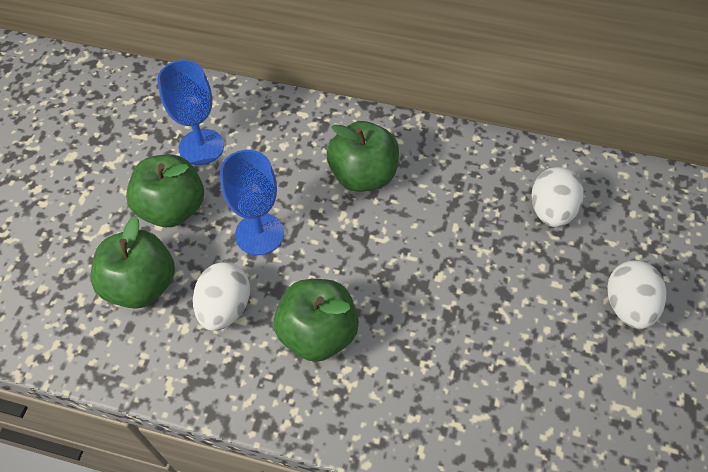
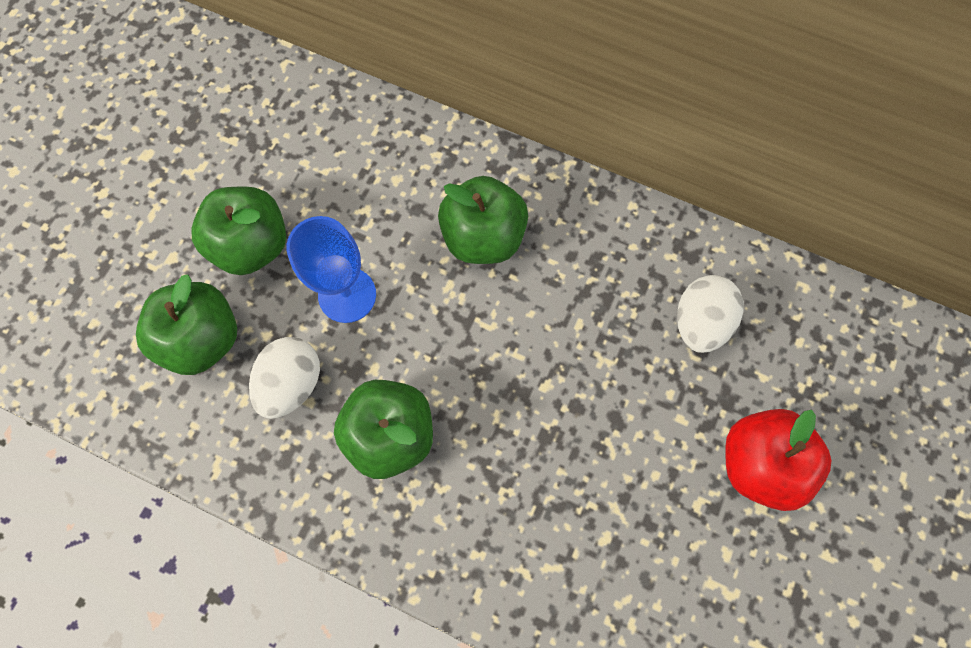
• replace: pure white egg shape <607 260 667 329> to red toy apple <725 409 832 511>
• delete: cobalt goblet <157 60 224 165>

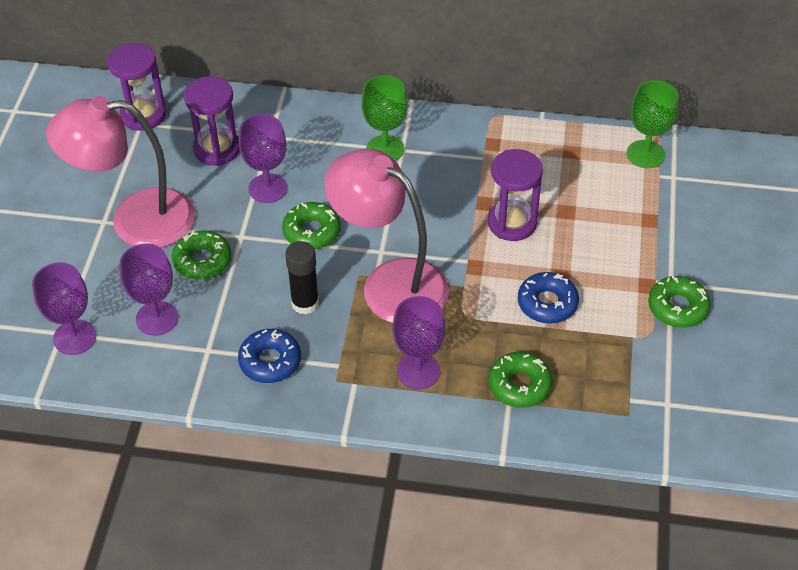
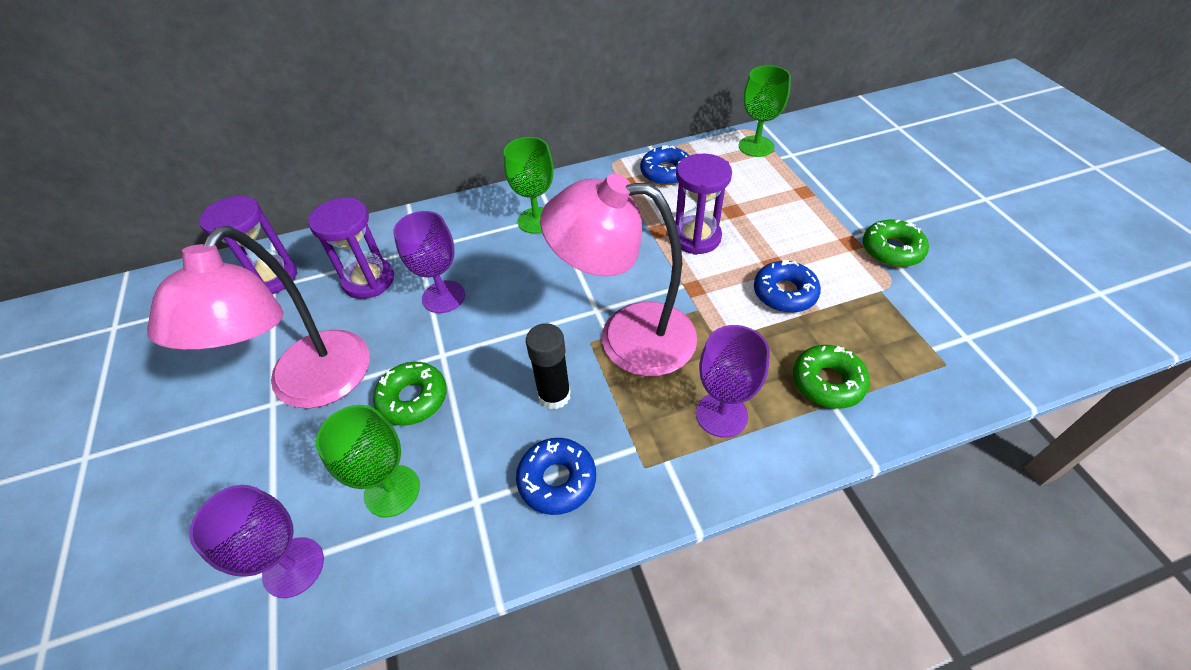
• rotate: rose-pink reading lamp <46 96 195 248> = <147 226 370 408> 45 degrees counterclockwise
• recolor: violet goblet <120 243 178 336> to green goblet <316 405 420 518>
• insert: cobalt glazed donut <640 145 689 185>
• delete: green glazed donut <282 202 341 249>

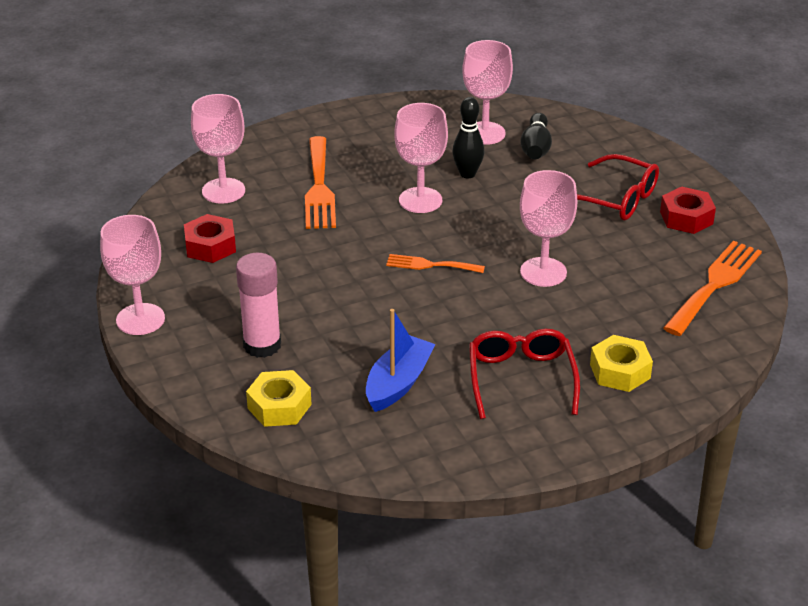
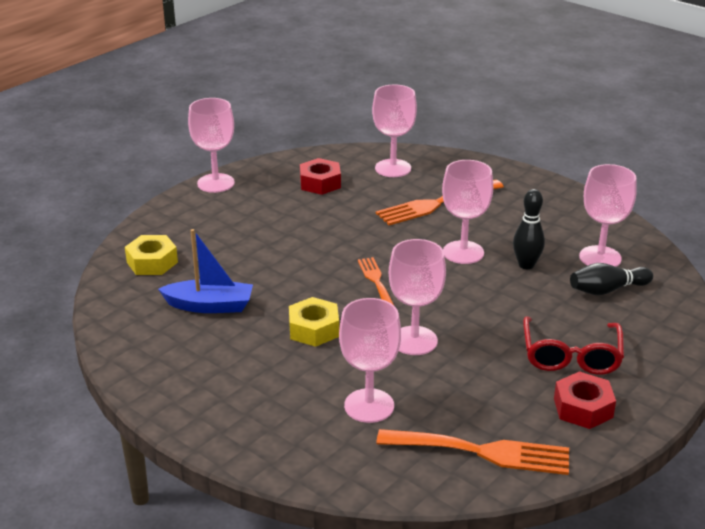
• move: bright yellow hexagon nut <590 335 653 392> to <289 297 339 347>
• insert: rose-pink goblet <339 298 401 423>
• delete: rose-pink glue <236 253 281 358>
• delete: red eyeglasses <469 329 580 419>

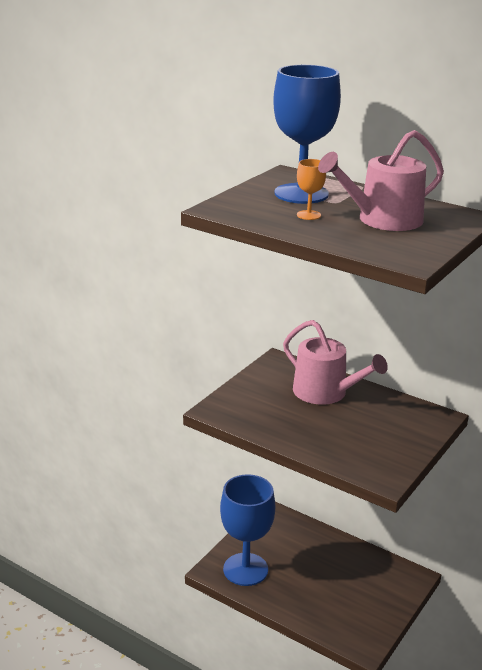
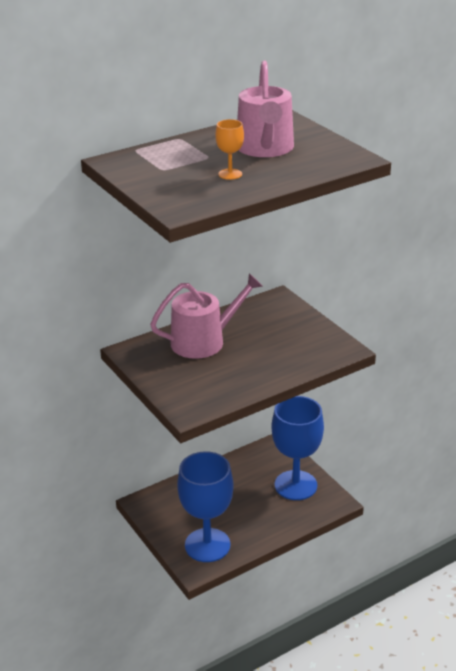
• move: cobalt goblet <273 65 341 204> to <271 396 324 500>

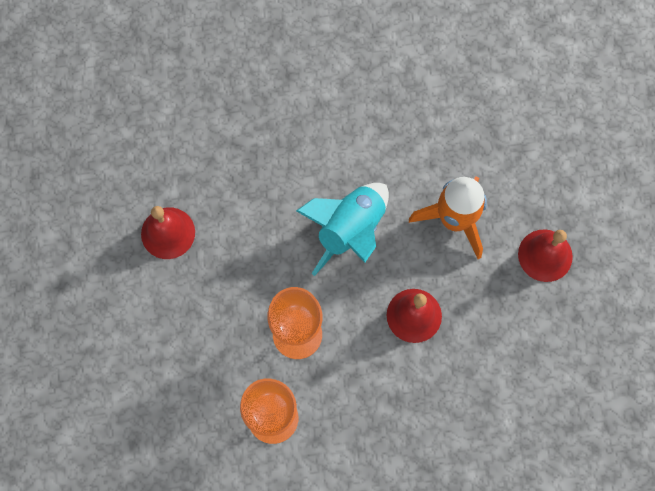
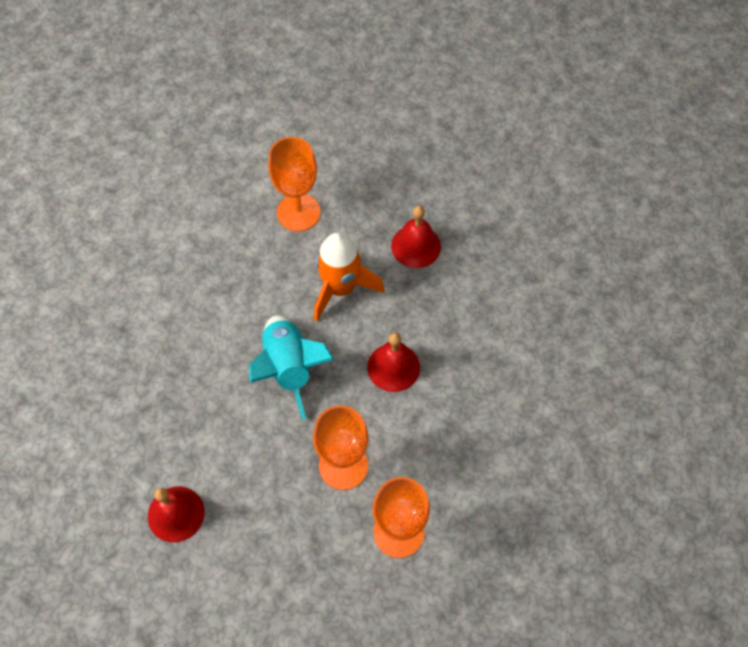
• insert: orange goblet <268 137 321 231>

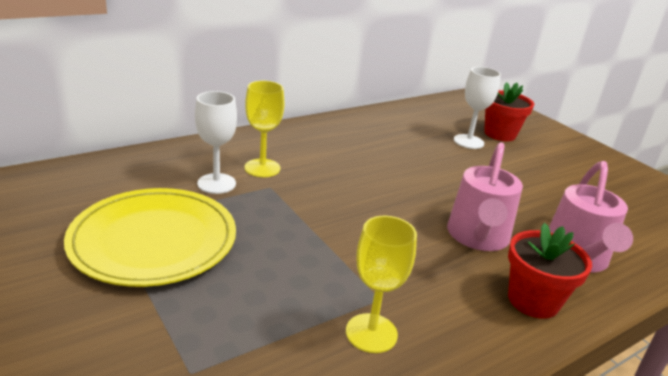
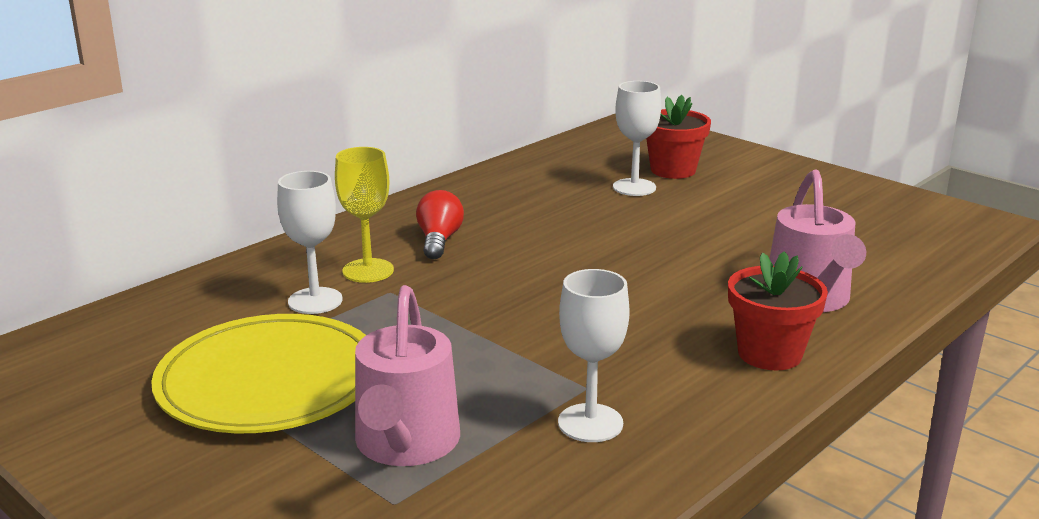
• move: rose-pink watering pot <447 142 523 251> to <355 285 460 466>
• insert: red lightbulb <416 190 464 259>
• recolor: bright yellow goblet <346 216 417 353> to pure white goblet <558 269 630 442>

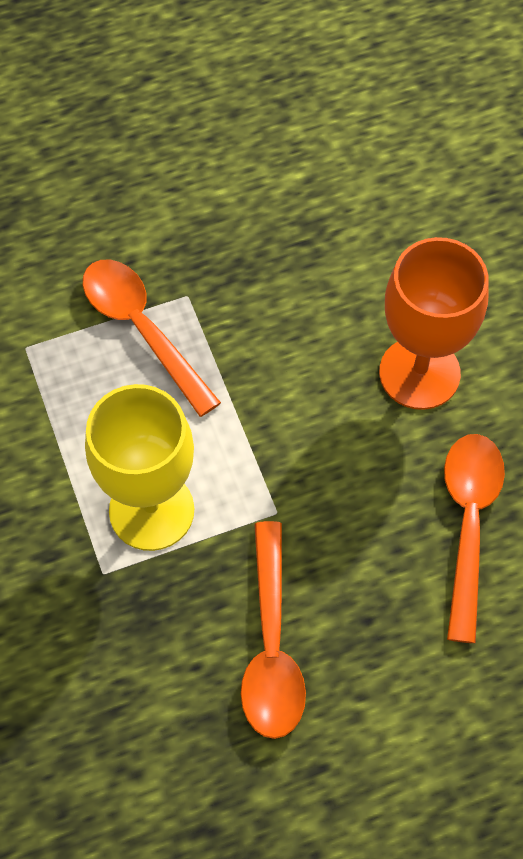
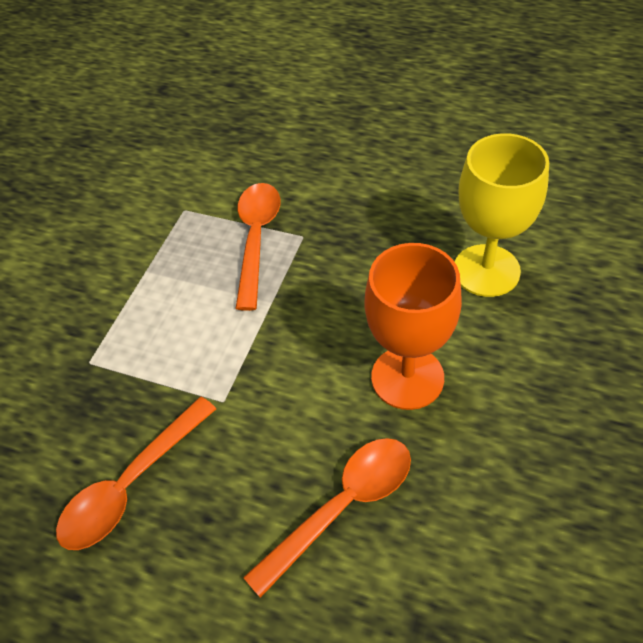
• move: bright yellow goblet <85 384 194 551> to <455 134 549 297>

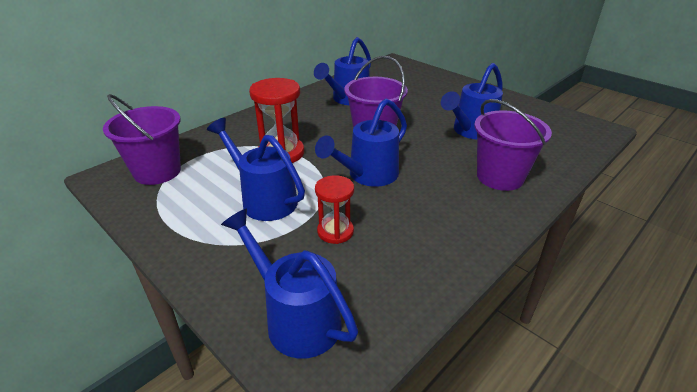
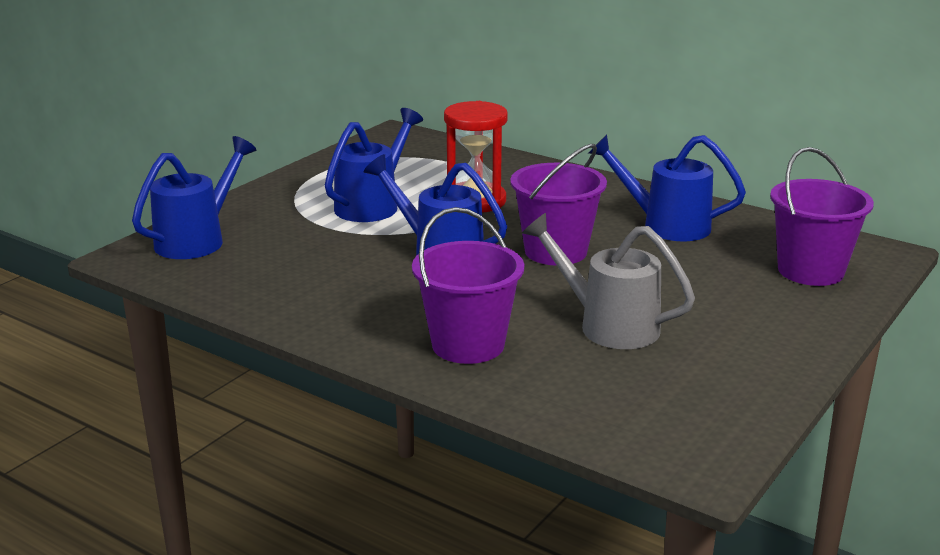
• recolor: cobalt watering pot <441 63 503 139> to gray watering pot <522 213 695 349>
• move: violet bucket <103 94 181 185> to <770 147 874 286>
• delete: red sandglass <315 175 354 244>

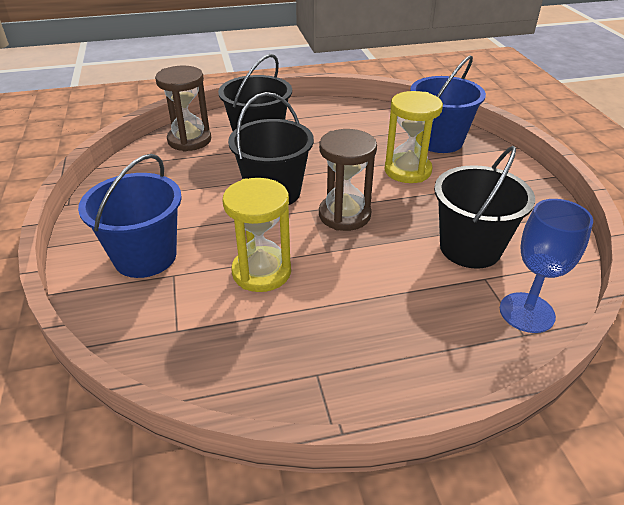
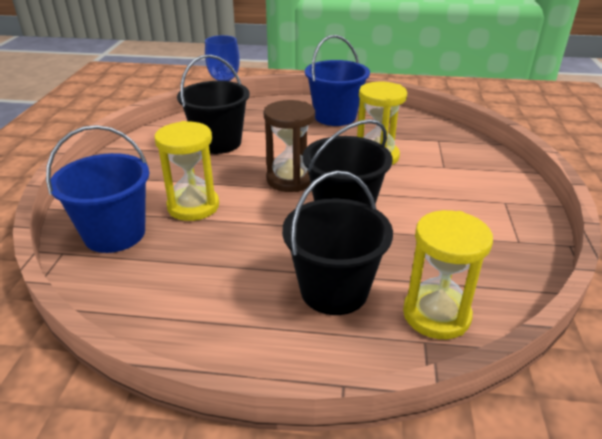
• move: cobalt bucket <78 154 182 278> to <305 35 370 126>
• recolor: brown sandglass <155 66 211 151> to bright yellow sandglass <403 210 493 339>

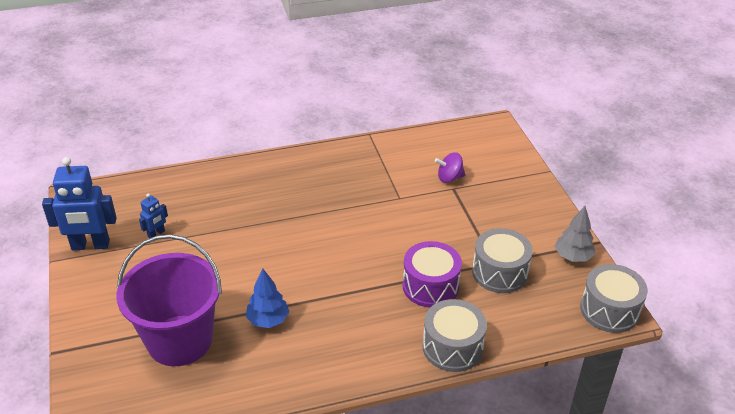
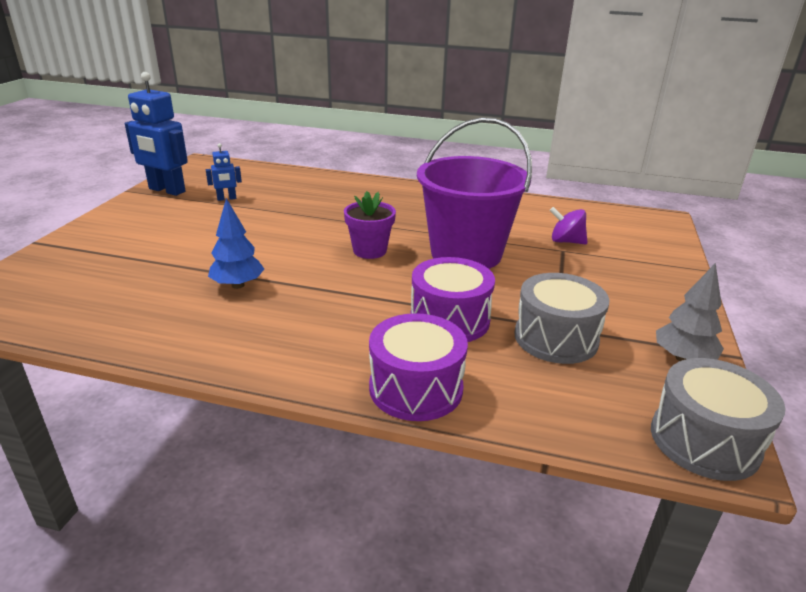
• insert: violet potted plant <344 191 396 259>
• recolor: gray toy drum <423 299 487 372> to violet toy drum <369 313 468 421>
• move: violet bucket <116 234 222 366> to <417 117 532 269>

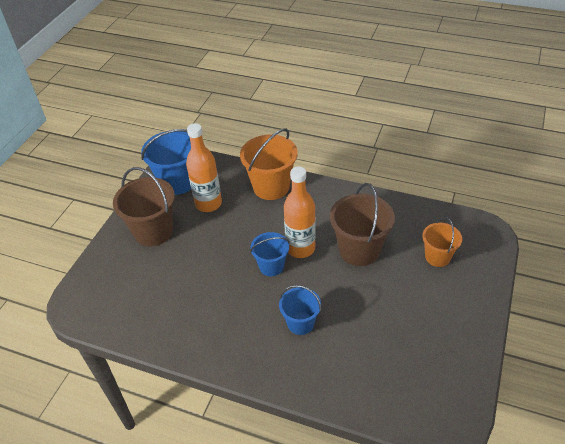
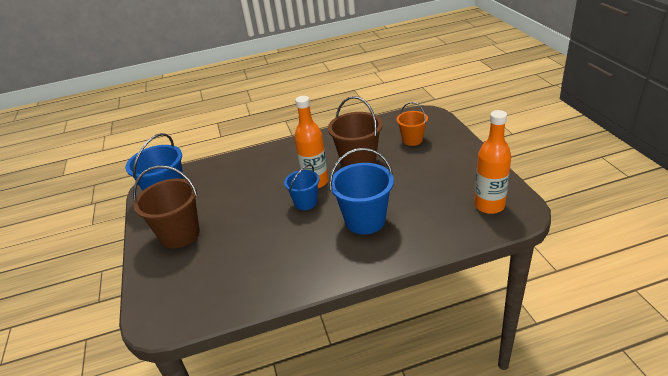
• resize: cobalt bucket <279 285 321 335> = <329 148 394 234> x1.65
• move: orange drink bottle <186 123 222 212> to <474 110 511 214>
• delete: orange bucket <240 128 298 200>

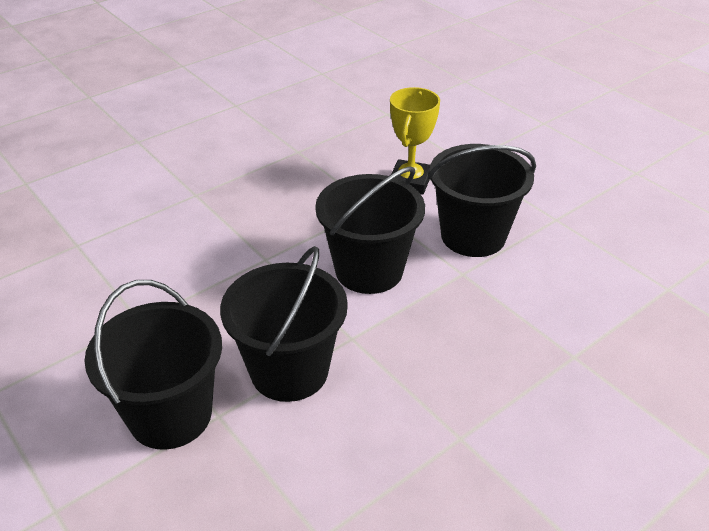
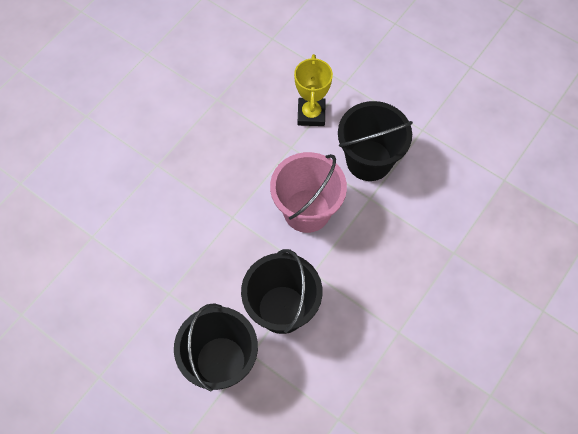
• recolor: jet-black bucket <315 166 425 294> to rose-pink bucket <270 152 347 233>

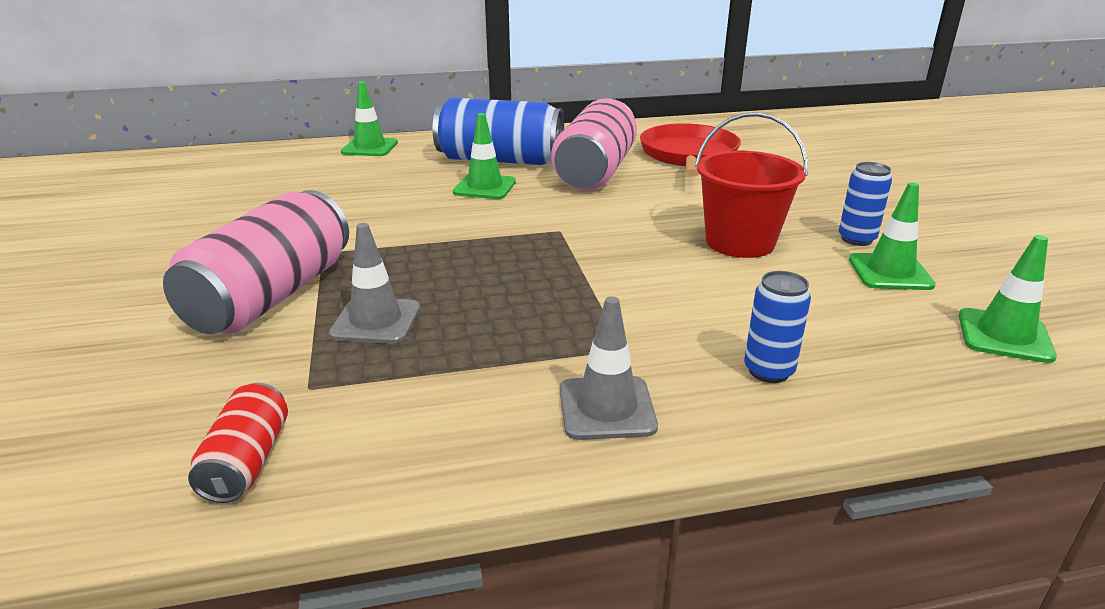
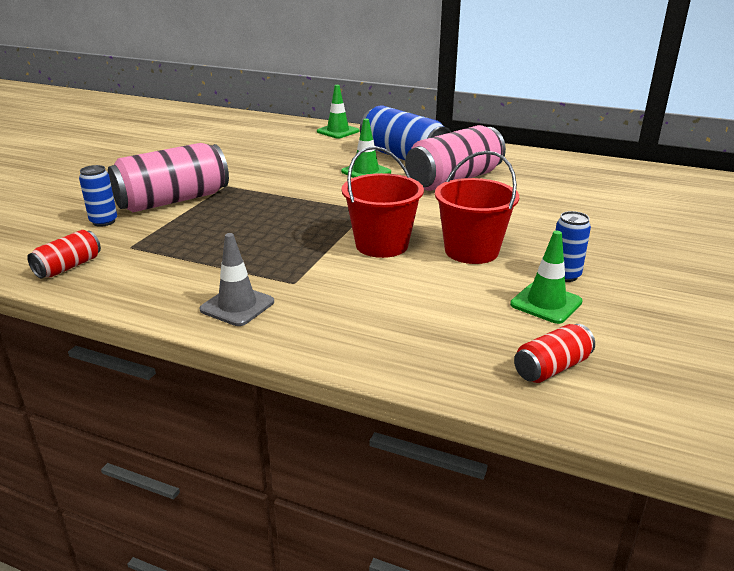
• move: cobalt soda can <744 271 811 383> to <79 165 117 227>
• insert: red bucket <342 146 424 258>
• replace: green traffic cone <959 235 1057 363> to red soda can <514 324 595 383>
• delete: gray traffic cone <329 223 420 344>
• delete: red pan <640 123 741 176>

